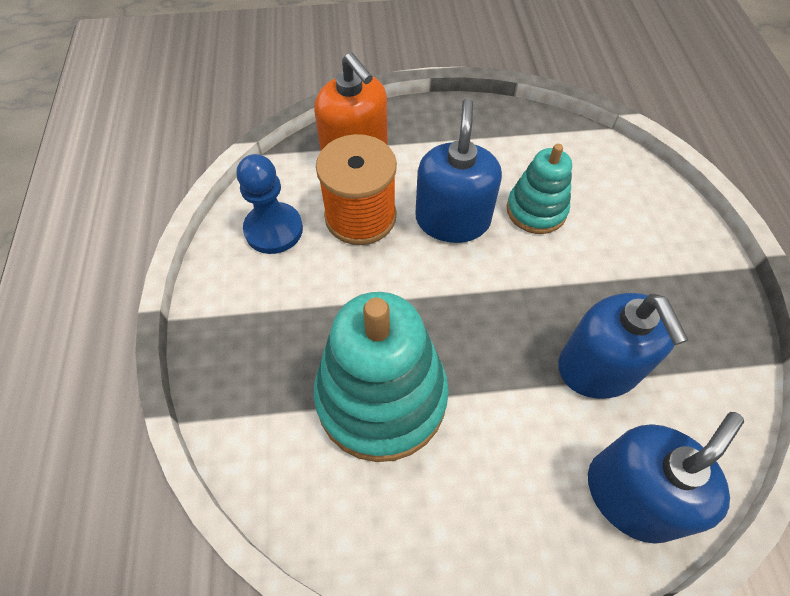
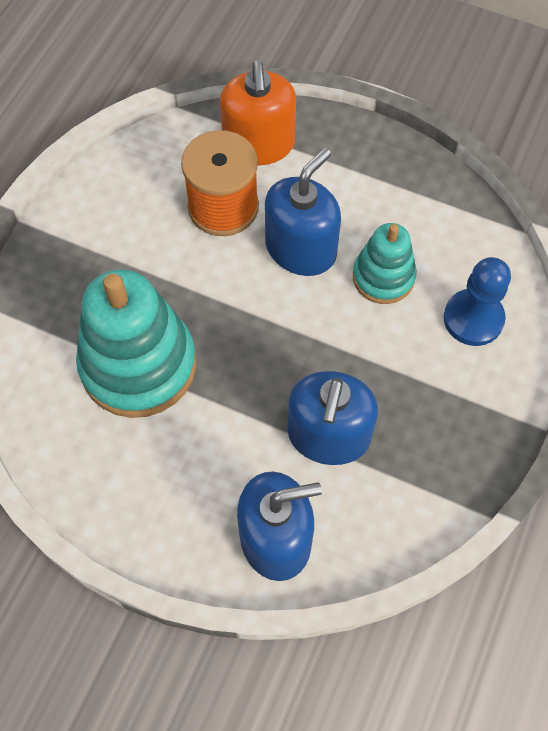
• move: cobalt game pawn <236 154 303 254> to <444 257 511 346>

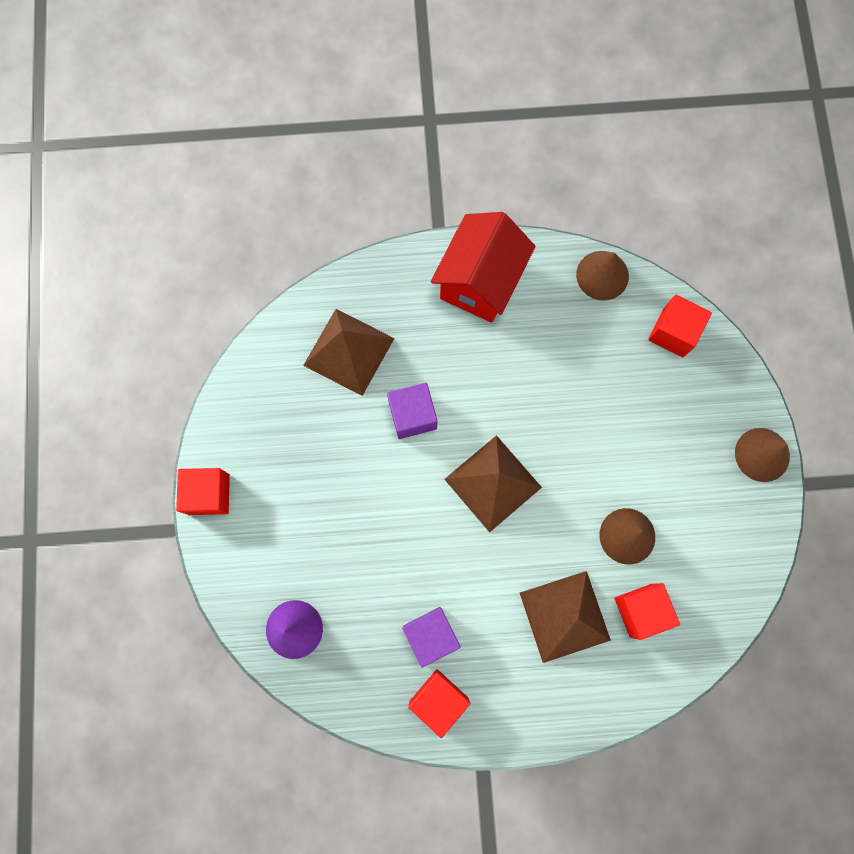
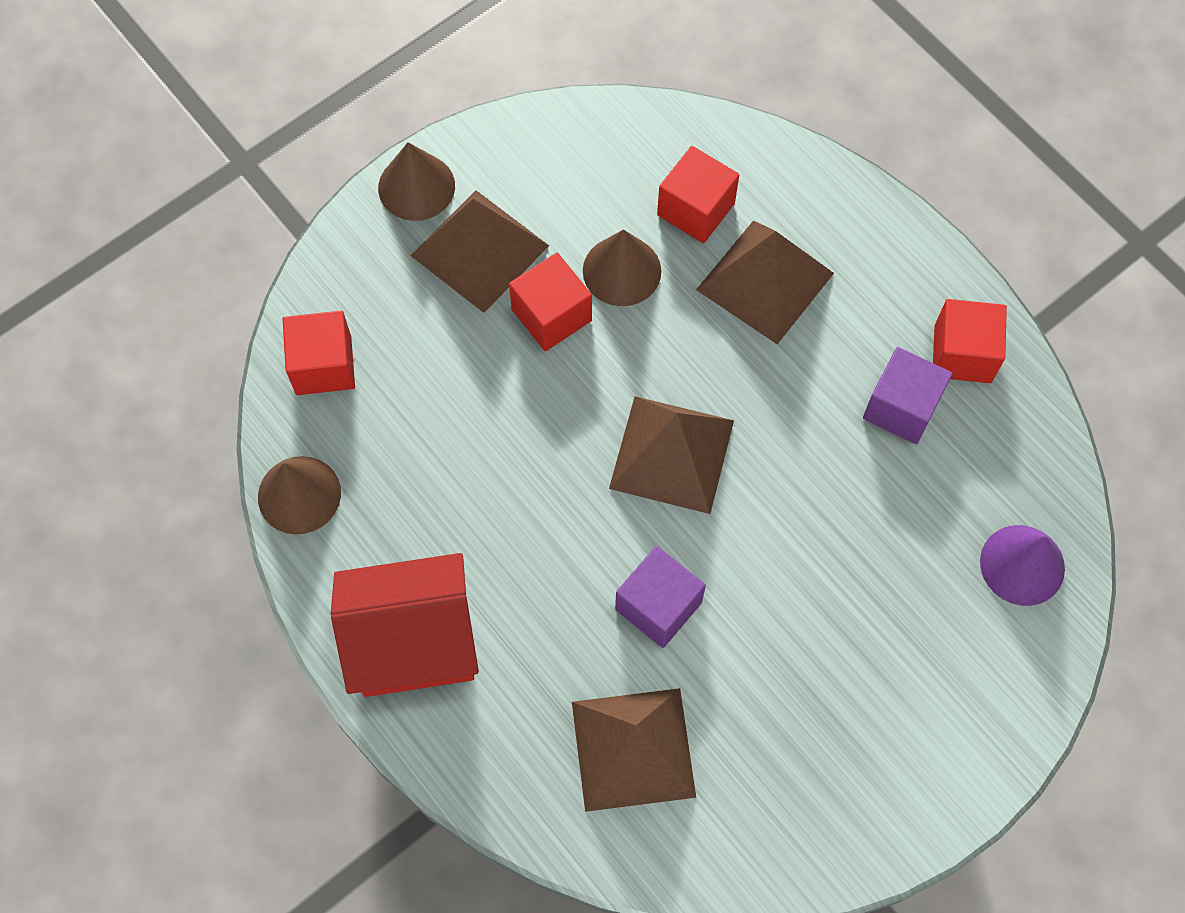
• insert: brown pyramid shape <411 190 549 313>
• move: red solid cube <176 468 230 515> to <509 253 592 351>

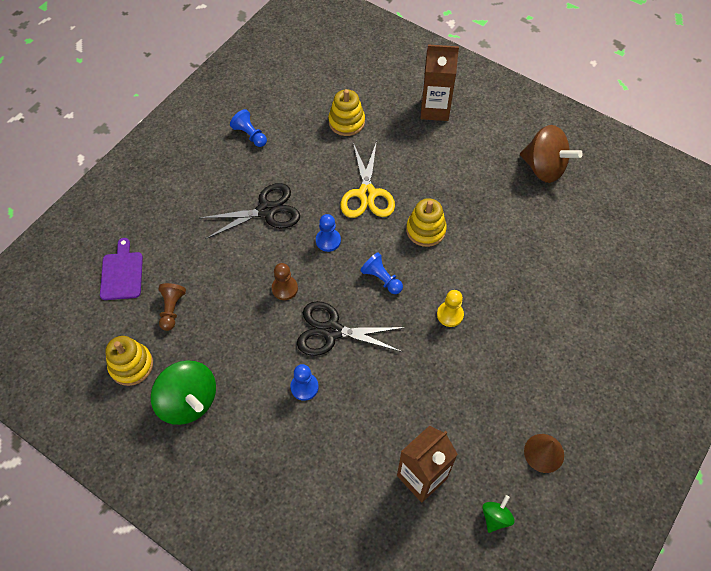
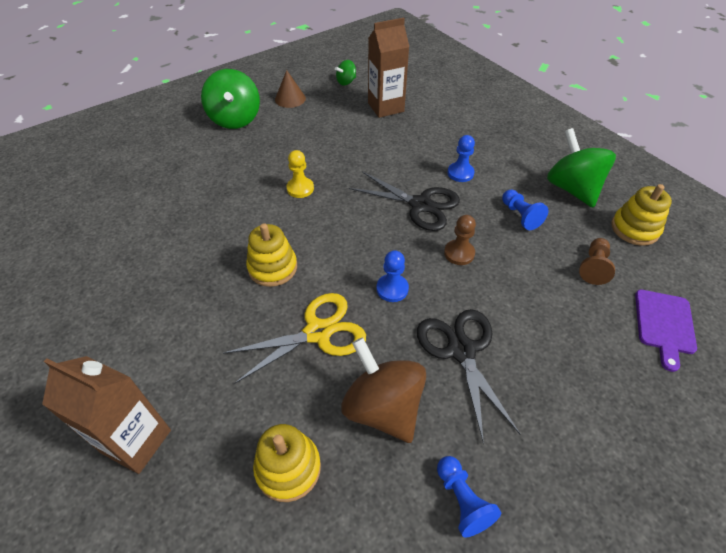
• insert: green whirligig <201 69 260 129>
• rotate: bright yellow pair of scissors <340 141 395 218> = <223 293 366 384> 45 degrees clockwise
• move: brown whirligig <520 125 583 183> to <341 337 426 443>
• rotate: jet-black pair of scissors <200 183 300 239> = <417 309 521 444> 75 degrees clockwise
• move: cobalt game pawn <360 252 403 294> to <502 189 548 230>

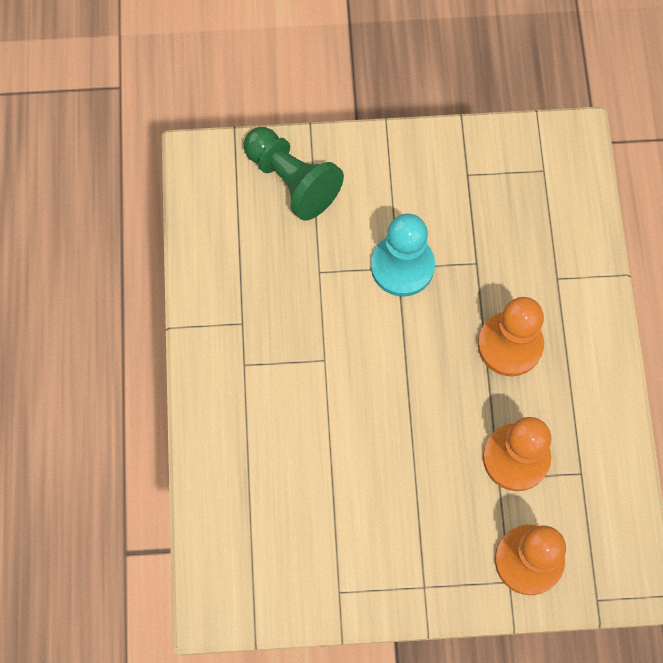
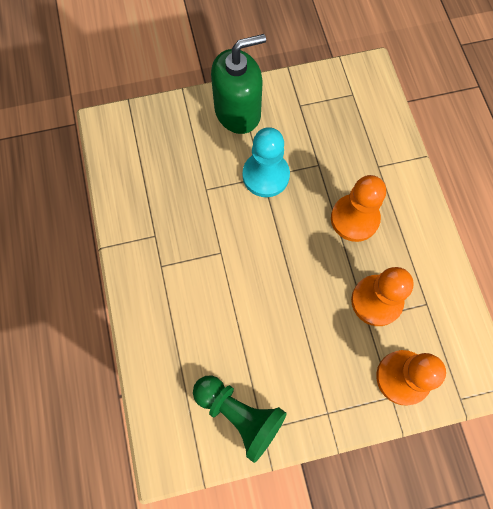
• move: green game pawn <244 127 344 221> to <193 376 287 463>
• insert: green pump bottle <211 34 266 134>

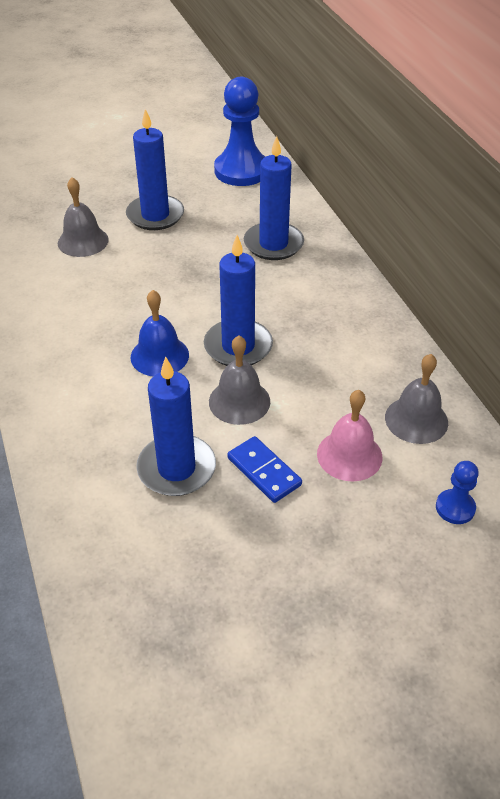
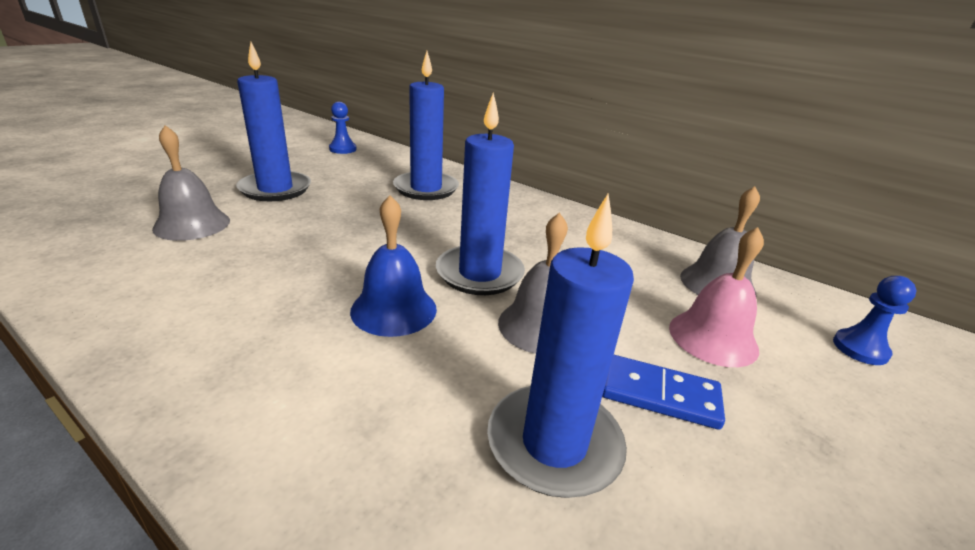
• resize: cobalt game pawn <214 77 265 186> = <329 102 357 154> x0.47

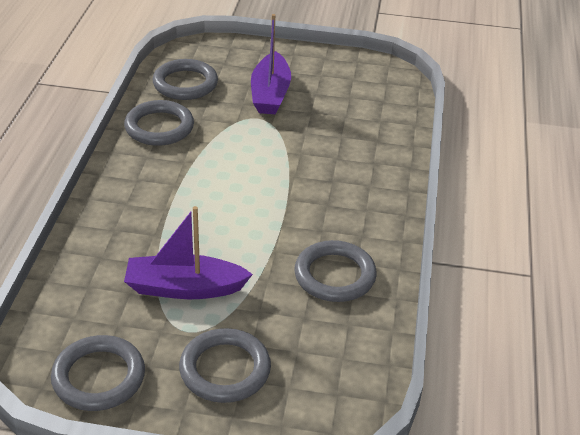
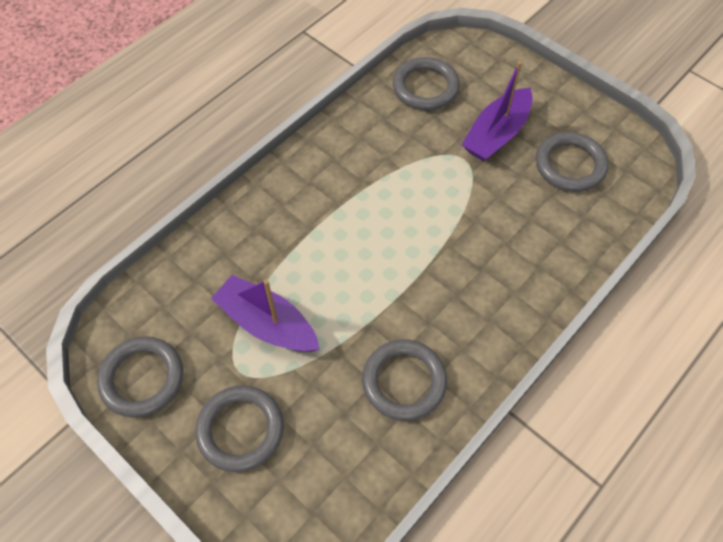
• move: gray ring <124 100 194 146> to <536 132 609 192>

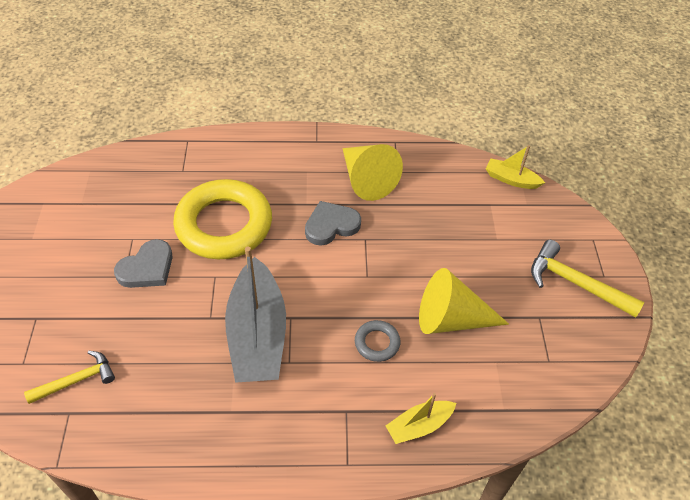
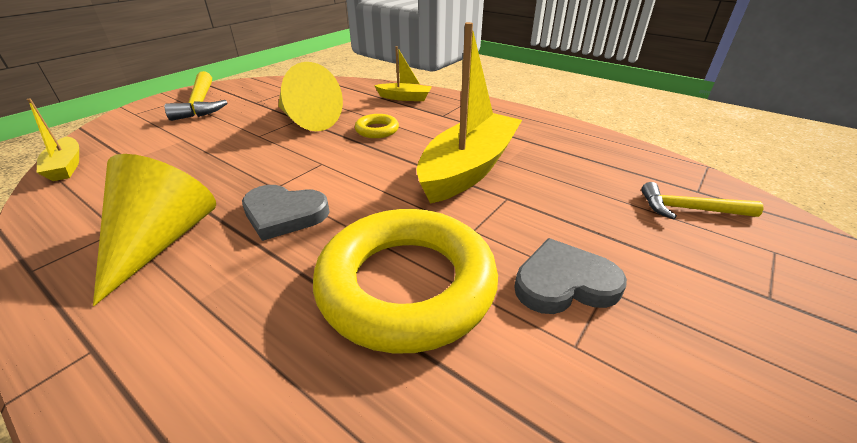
• recolor: gray ring <355 320 400 362> to bright yellow ring <355 114 399 138>
• recolor: gray sailboat <225 247 286 383> to bright yellow sailboat <417 22 522 204>

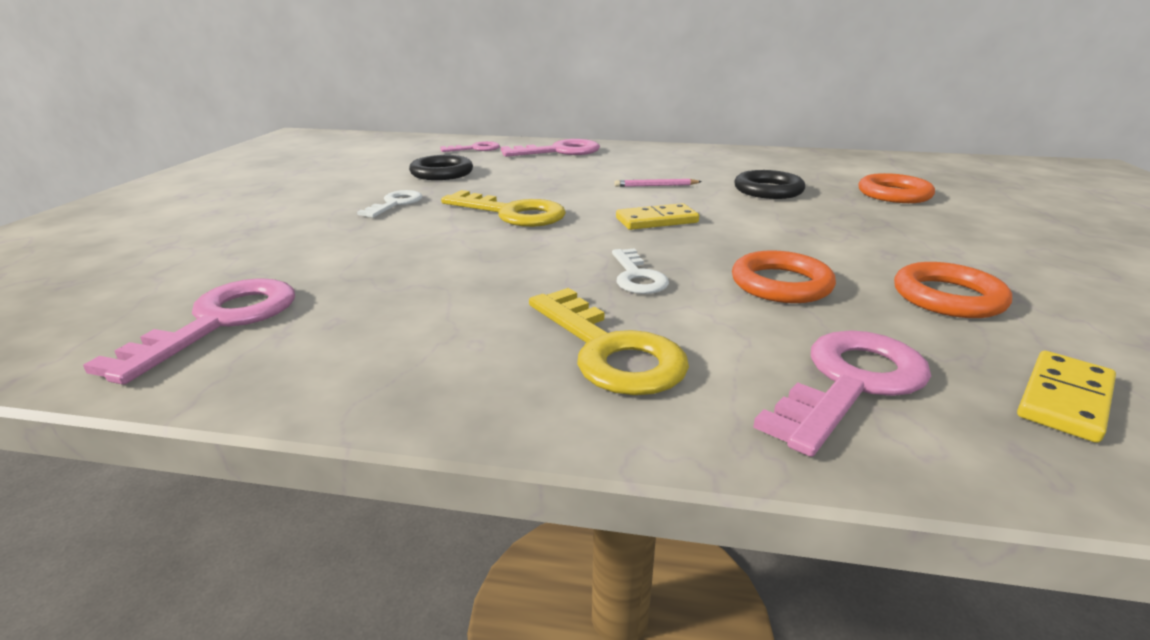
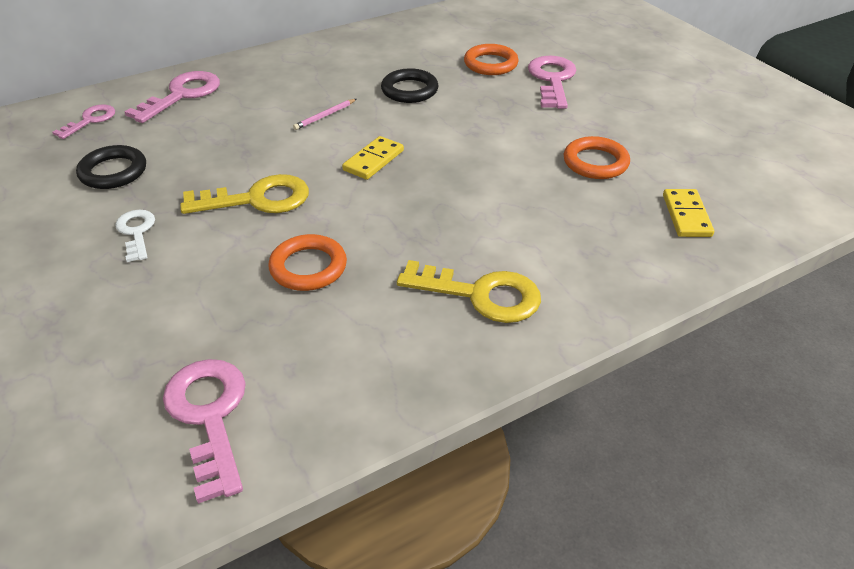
• move: orange ring <732 250 836 303> to <268 234 347 291>
• move: rose-pink latchkey <753 330 931 457> to <528 56 577 109>
• delete: pure white latchkey <612 248 669 294>

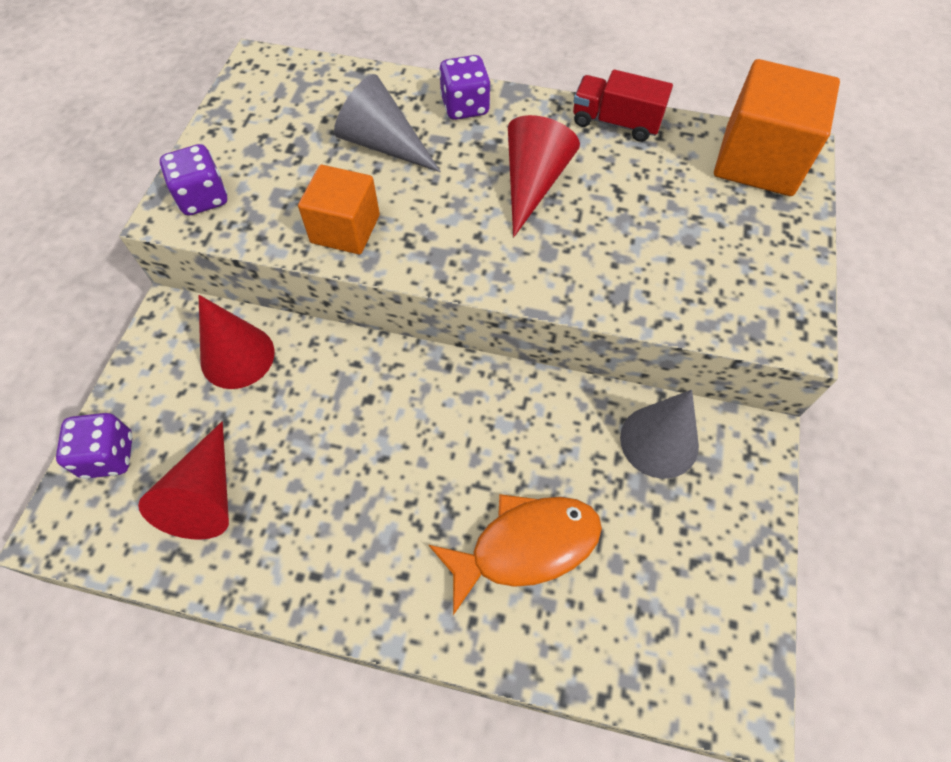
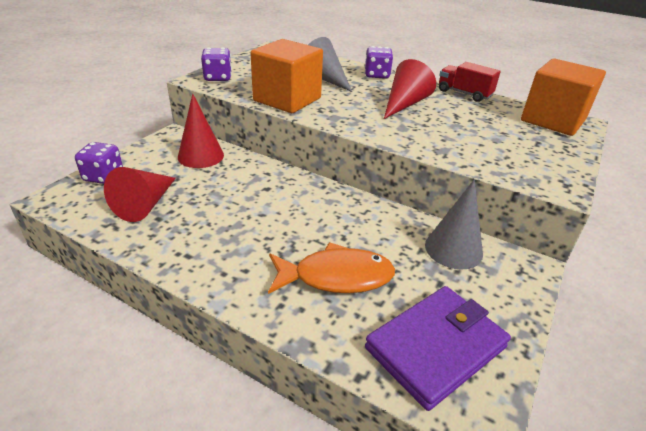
• resize: orange solid cube <298 165 380 254> = <251 39 323 113> x1.53
• insert: violet wallet <365 286 511 411>

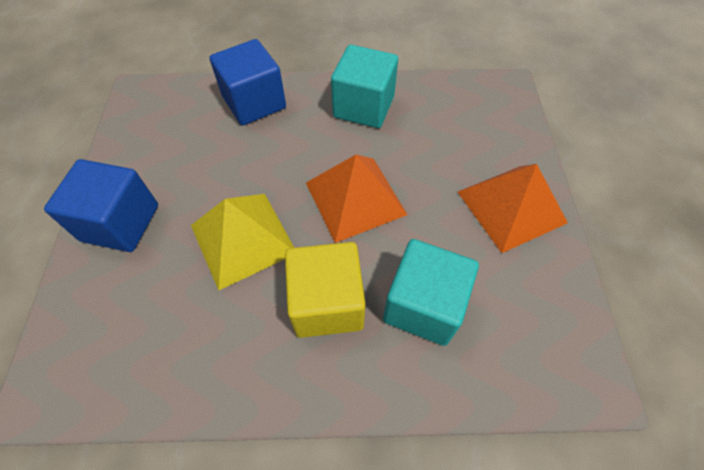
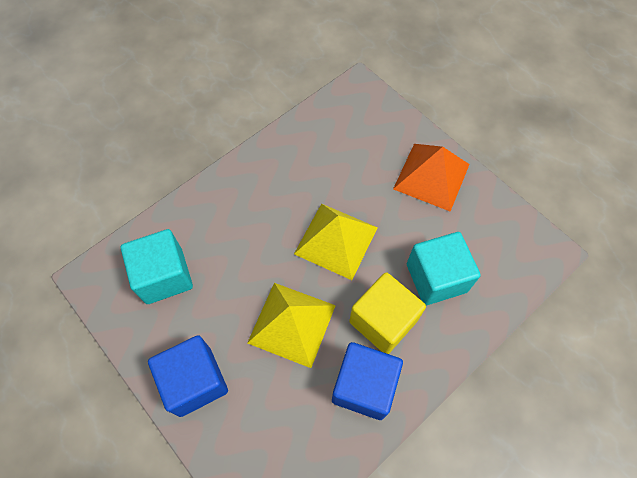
• move: turquoise solid cube <331 45 398 128> to <121 229 193 304>
• recolor: orange pyramid shape <306 154 408 243> to bright yellow pyramid shape <294 204 378 280>
• move: cobalt solid cube <210 39 286 125> to <332 342 403 420>

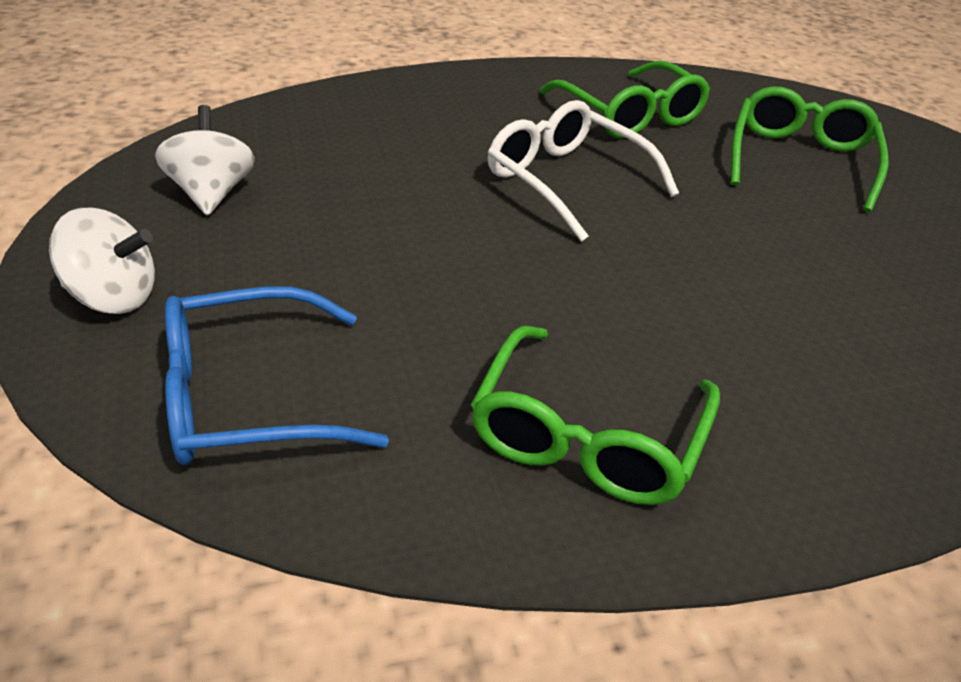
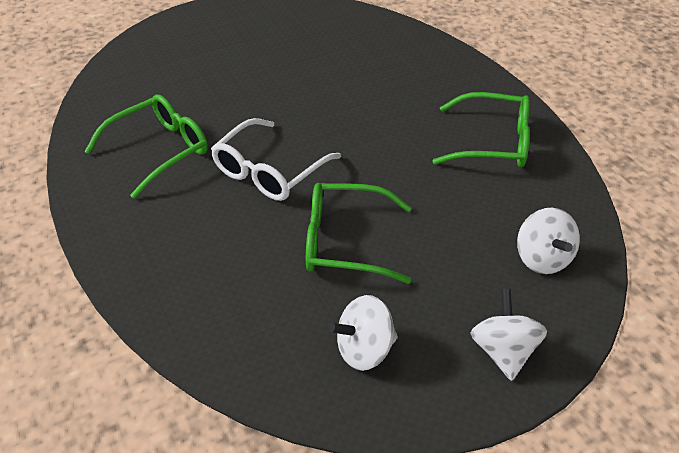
• move: green eyeglasses <731 86 889 212> to <306 183 412 284>
• replace: cobalt eyeglasses <165 287 389 465> to pure white whirligig <517 208 580 274>

